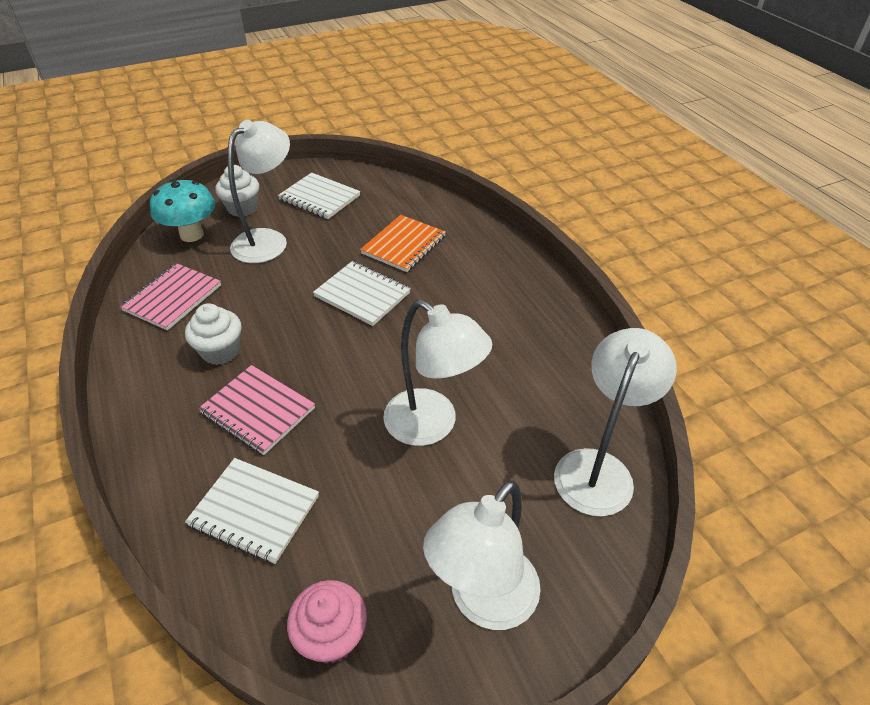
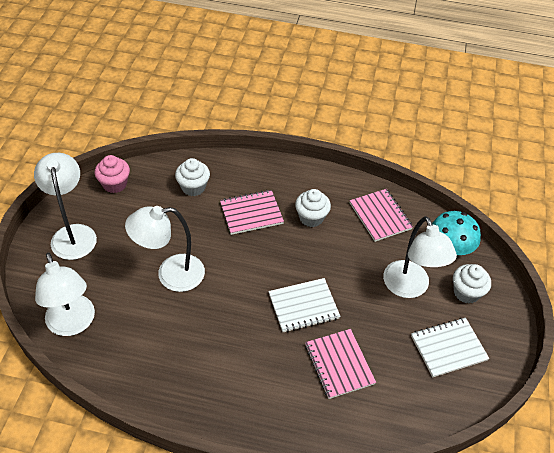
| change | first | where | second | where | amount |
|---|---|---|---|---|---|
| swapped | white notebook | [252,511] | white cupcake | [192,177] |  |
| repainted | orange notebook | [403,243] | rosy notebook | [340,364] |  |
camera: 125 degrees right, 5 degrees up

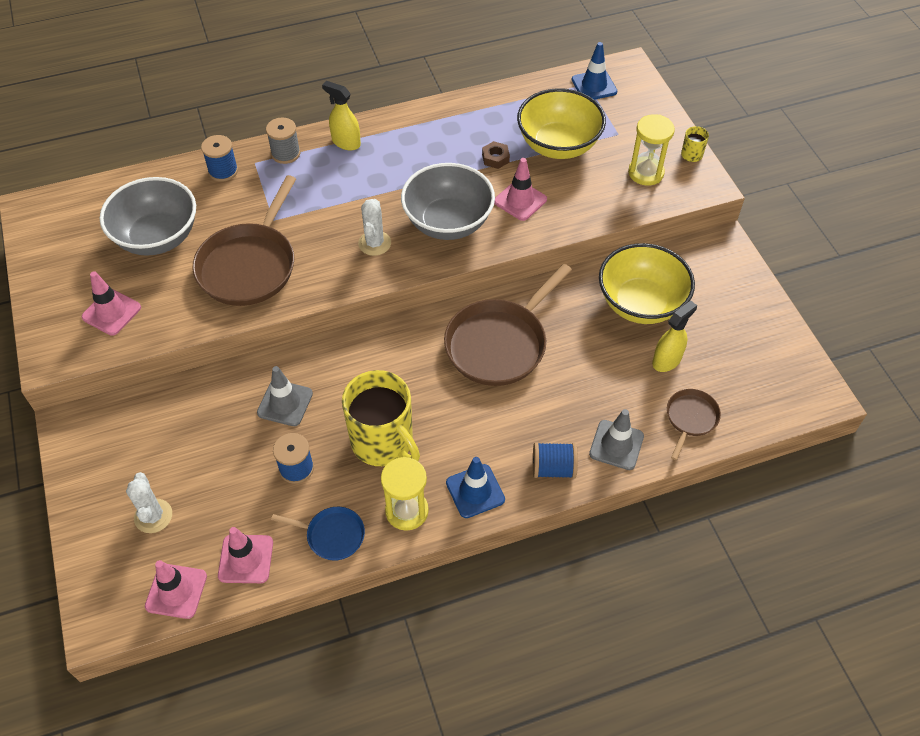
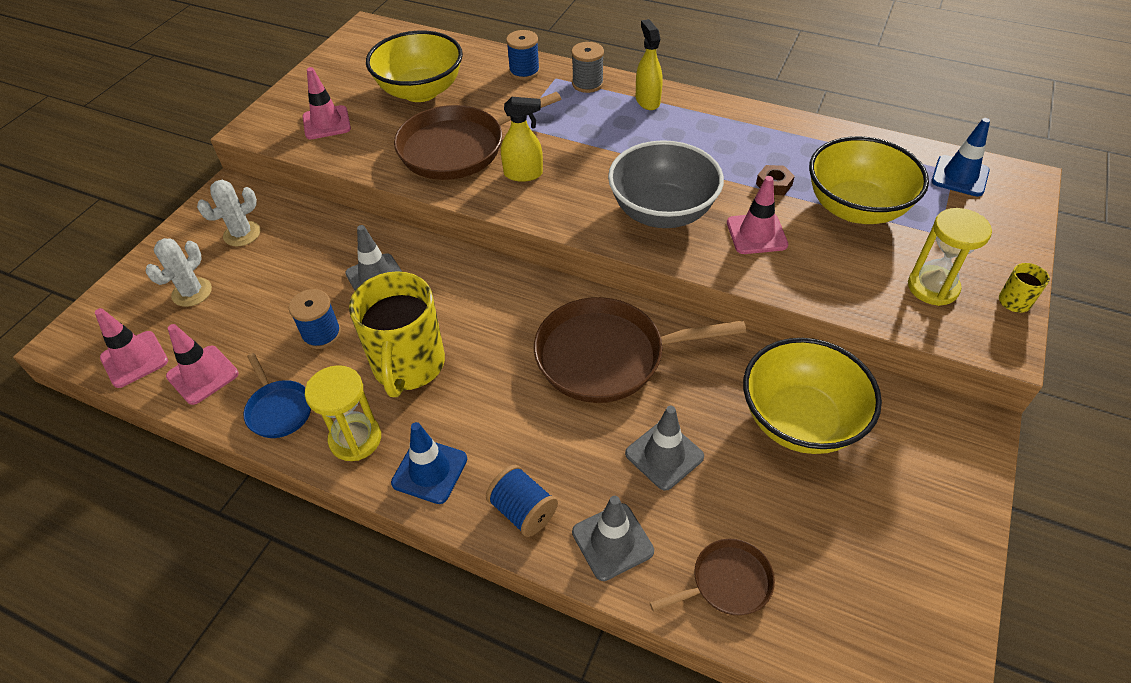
| change | first | where | second | where | amount |
|---|---|---|---|---|---|
| repainted | grey bowl | [148,216] | golden bowl | [414,66] |  |
| shifted | white saguaro cactus | [374,227] |  | [229,213] |  |
| shifted | golden spray cleaner | [674,336] |  | [522,139] |  |
| new |  |  | grey traffic cone | [664,448] |  |
camera: 45 degrees right, 5 degrees down

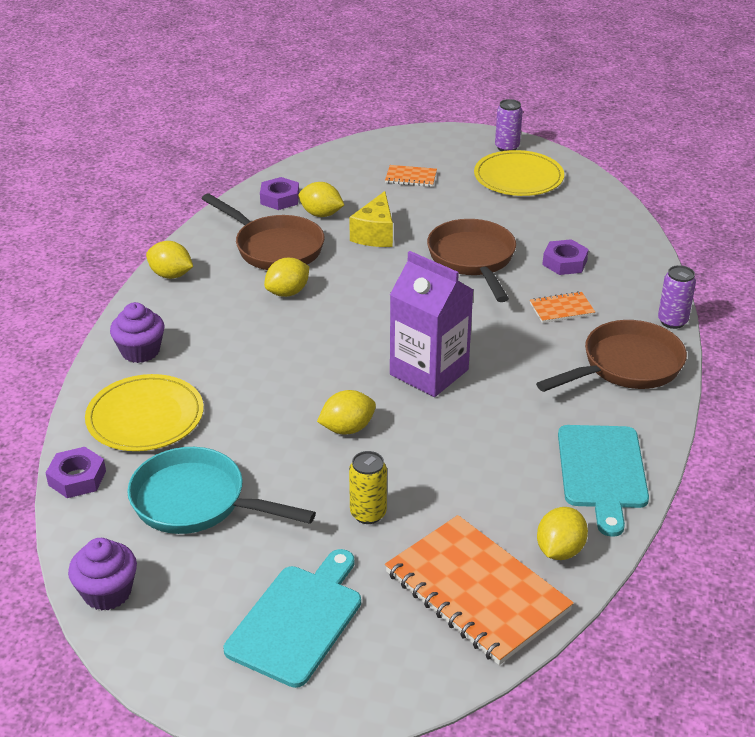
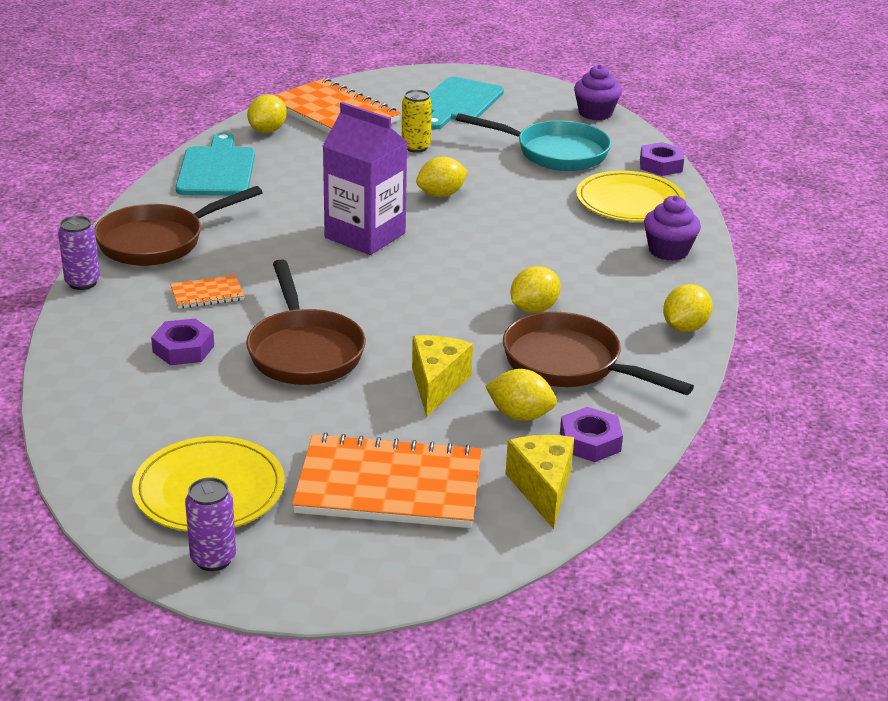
| change | first | where | second | where | amount |
|---|---|---|---|---|---|
| rotated | golden lemon | [169,260] |  | [688,308] | 75 degrees counterclockwise |
| scaled | orange notebook | [411,176] |  | [387,480] | x2.20 |
| new |  |  | golden cheese | [540,482] |  |
camera: 175 degrees right, 5 degrees down

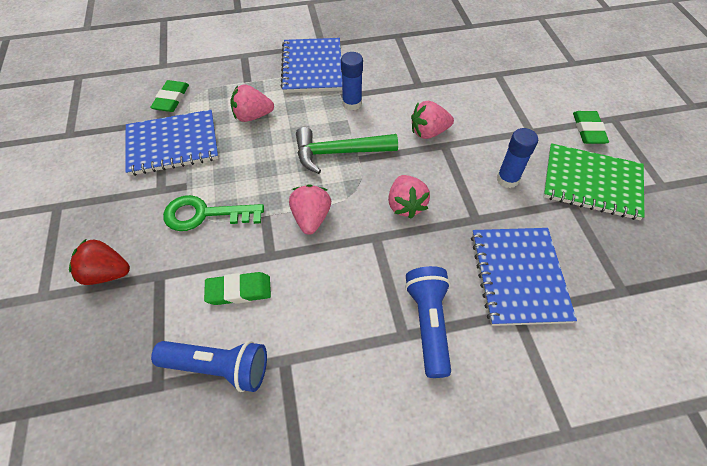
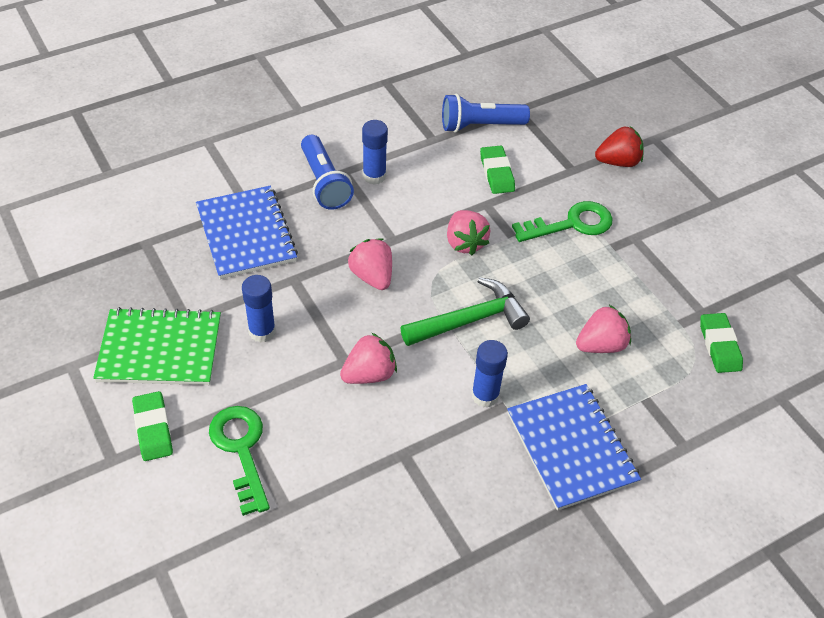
| change | first | where | second | where | amount |
|---|---|---|---|---|---|
| gone | cobalt notebook | [172,143] |  |  |  |
| rotated | leaf-green pencil eraser | [237,288] |  | [497,170] | 75 degrees counterclockwise |
| new |  |  | leaf-green latchkey | [239,461] |  |
| new |  |  | cobalt stick of glue | [375,152] |  |
camera: 160 degrees right, 5 degrees down

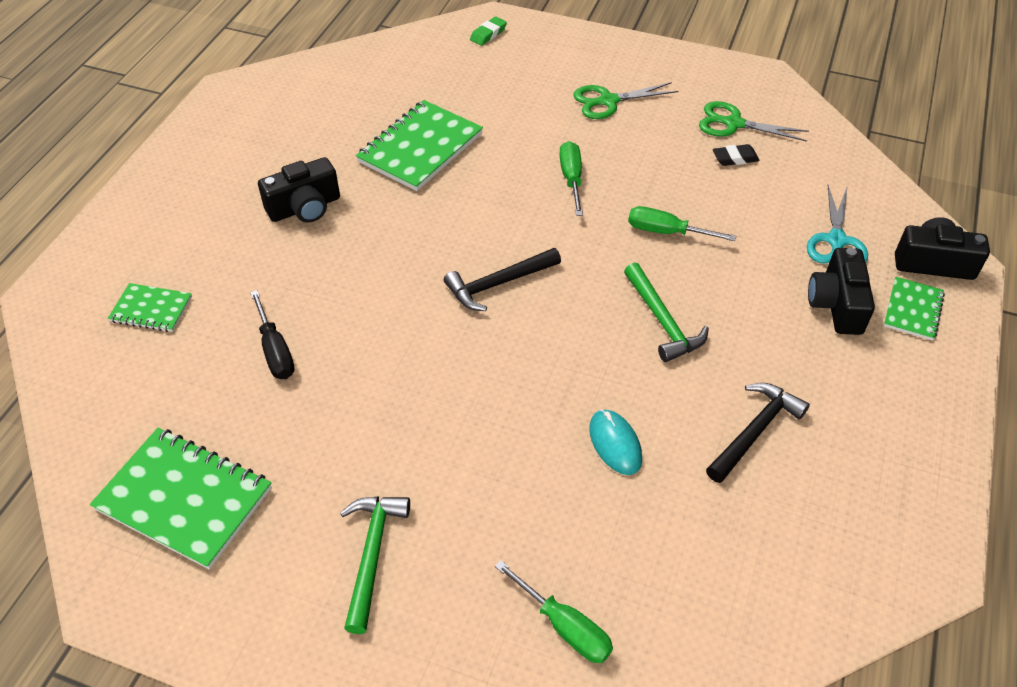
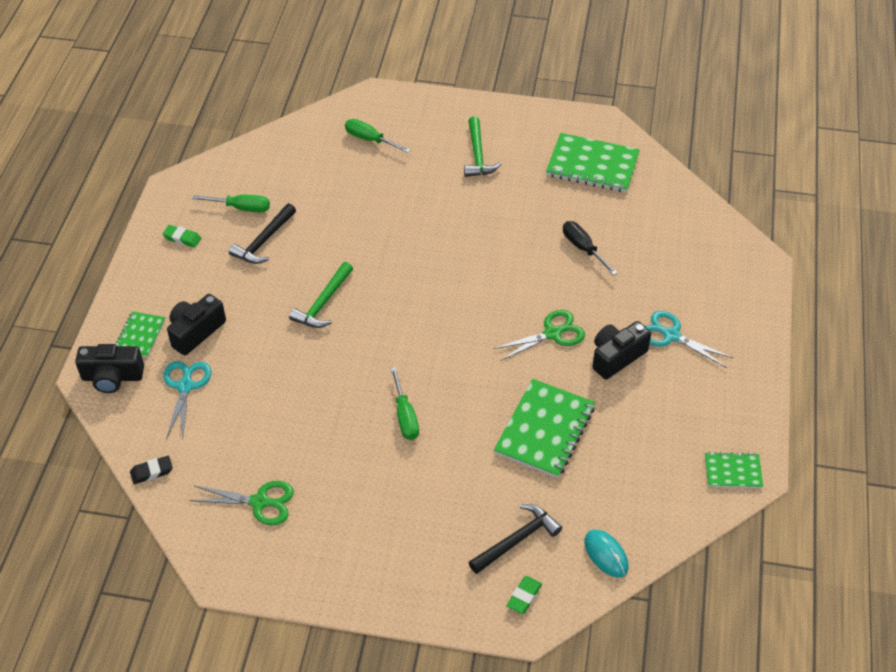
| change | first | where | second | where | amount |
|---|---|---|---|---|---|
| shifted | leaf-green notebook | [150,307] |  | [734,470] |  |
| shifted | jet-black carpenter's hammer | [502,279] |  | [515,539] |  |
| shifted | leaf-green shears | [625,100] |  | [539,335] |  |
| shifted | teal mouse | [615,442] |  | [606,553] |  |
| rotated | leaf-green carpenter's hammer | [666,312] |  | [321,295] | 120 degrees counterclockwise |
| shifted | leaf-green flat screwdriver | [682,223] |  | [231,204] |  |
| shifted | jet-black pencil eraser | [736,155] |  | [151,470] |  |
| rotated | jet-black compact camera | [841,291] |  | [196,324] | 135 degrees counterclockwise |
| new |  |  | leaf-green pencil eraser | [182,236] |  |
| new |  |  | teal shears | [689,339] |  |
camera: 170 degrees right, 0 degrees up

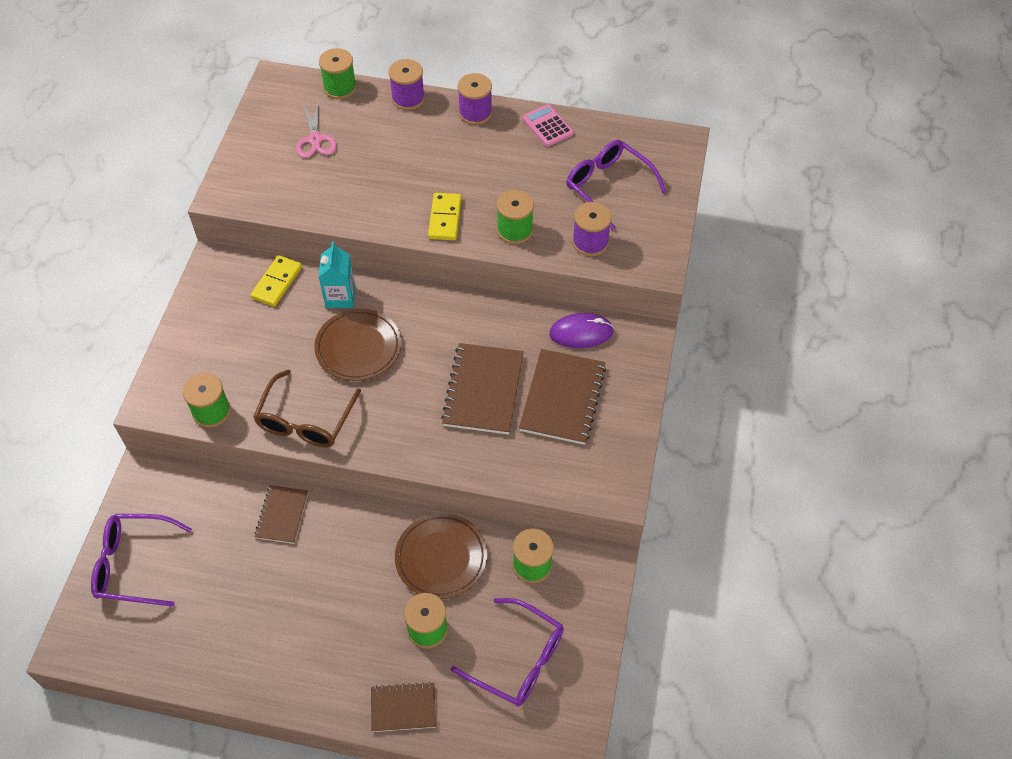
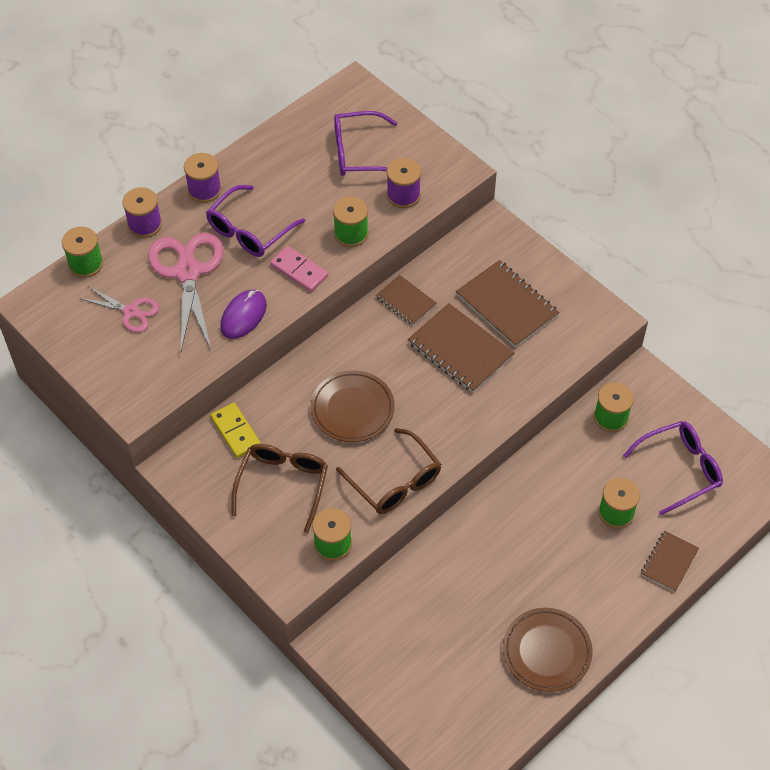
| change | first | where | second | where | amount |
|---|---|---|---|---|---|
| shifted | royal purple eyeglasses | [141,560] |  | [255,221] |  |
| shifted | dark brown notebook | [281,514] |  | [406,300] |  |
| gone | teal milk carton | [337,275] |  |  |  |
| shifted | dark brown flat dish | [441,556] |  | [547,650] |  |
| repainted | golden domino piece | [444,216] | rosy domino piece | [299,269] |  |
| gone | rosy pocket calculator | [548,125] |  |  |  |
| shifted | royal purple mouse | [581,330] |  | [243,314] |  |
| new |  |  | rosy shears | [186,291] |  |
| new |  |  | dark brown eyeglasses | [279,488] |  |
camera: 55 degrees left, 0 degrees up

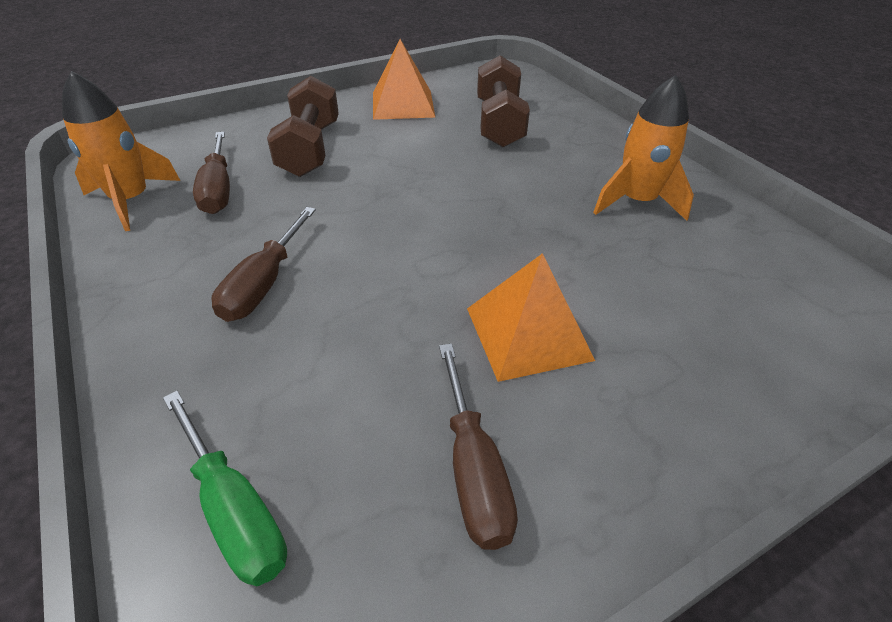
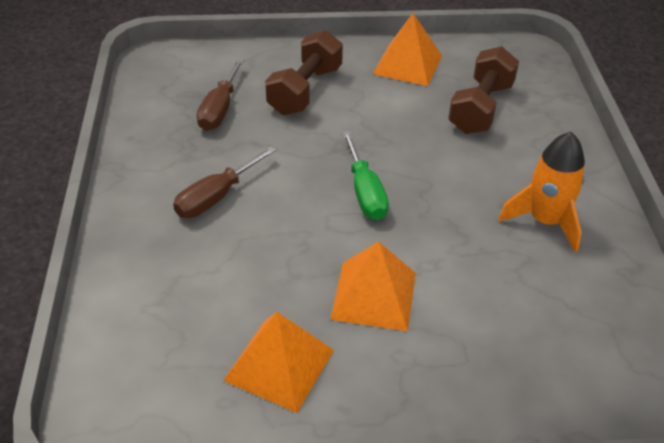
| change | first | where | second | where | amount |
|---|---|---|---|---|---|
| gone | orange rocket | [121,151] |  |  |  |
| shifted | leaf-green flat screwdriver | [225,489] |  | [365,175] |  |
| swapped | dark brown flat screwdriver | [478,447] | orange pyramid shape | [278,362] |  |
camera: 25 degrees right, 0 degrees up

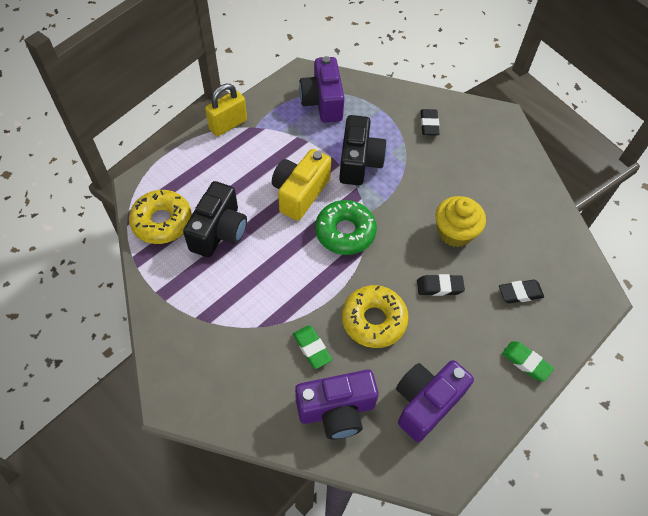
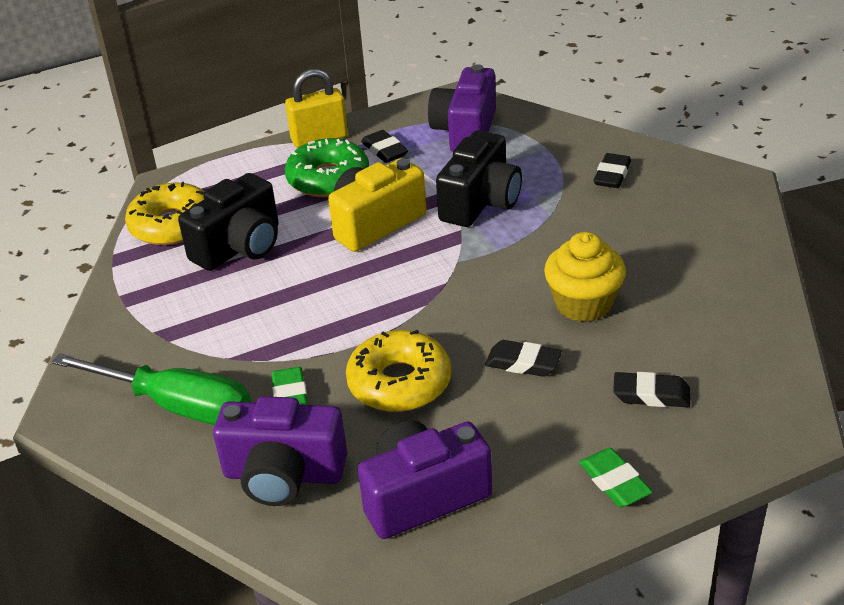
| change | first | where | second | where | amount |
|---|---|---|---|---|---|
| shifted | leaf-green glazed donut | [346,227] |  | [327,167] |  |
| new |  |  | leaf-green flat screwdriver | [151,389] |  |
| new |  |  | jet-black pencil eraser | [384,146] |  |
camera: 25 degrees right, 20 degrees down

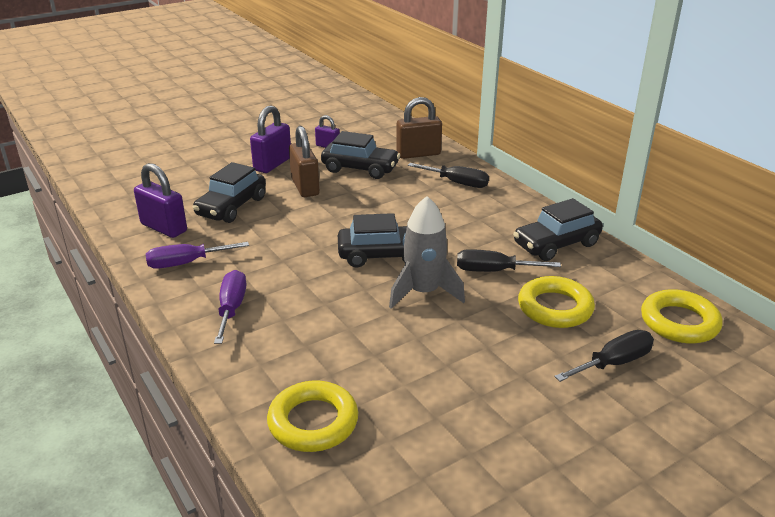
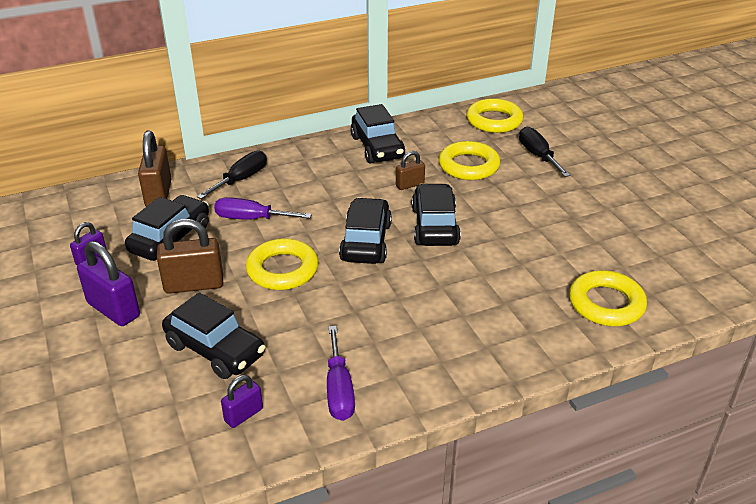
| change | first | where | second | where | amount |
|---|---|---|---|---|---|
| scaled | royal purple lock | [160,200] |  | [242,401] | x0.57 |
| shifted | royal purple flat screwdriver | [230,307] |  | [263,208] |  |
| swapped | grey rocket | [427,252] | jet-black car | [436,214] |  |
| swapped | jet-black flat screwdriver | [509,260] | dark brown lock | [410,170] |  |
| new |  |  | golden hoop | [282,264] |  |
camera: 80 degrees left, 5 degrees up

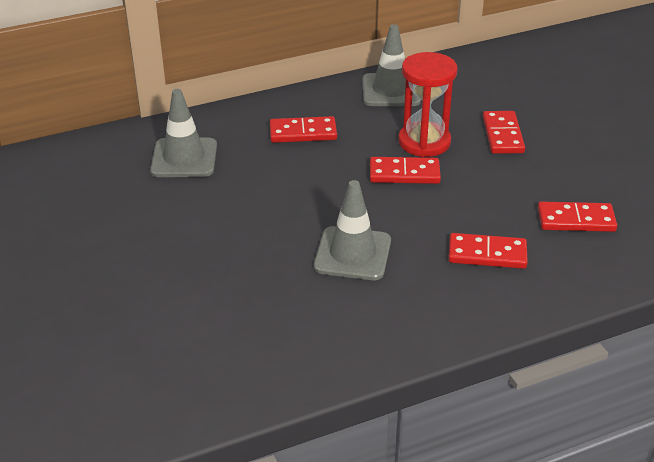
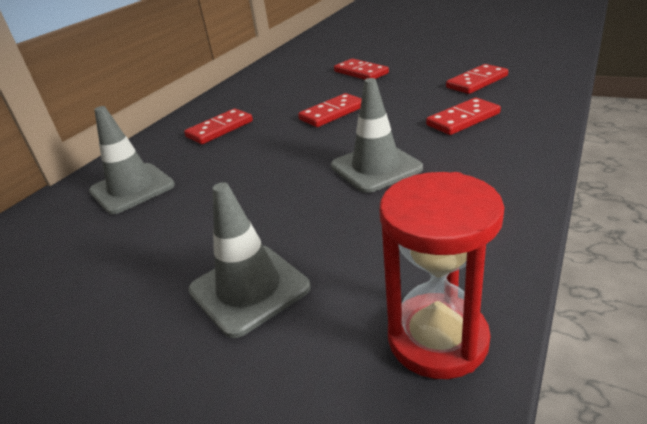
| change | first | where | second | where | amount |
|---|---|---|---|---|---|
| shifted | grey traffic cone | [392,65] |  | [249,260] |  |
| shifted | crimson sandglass | [427,104] |  | [442,275] |  |
camera: 35 degrees left, 5 degrees down

